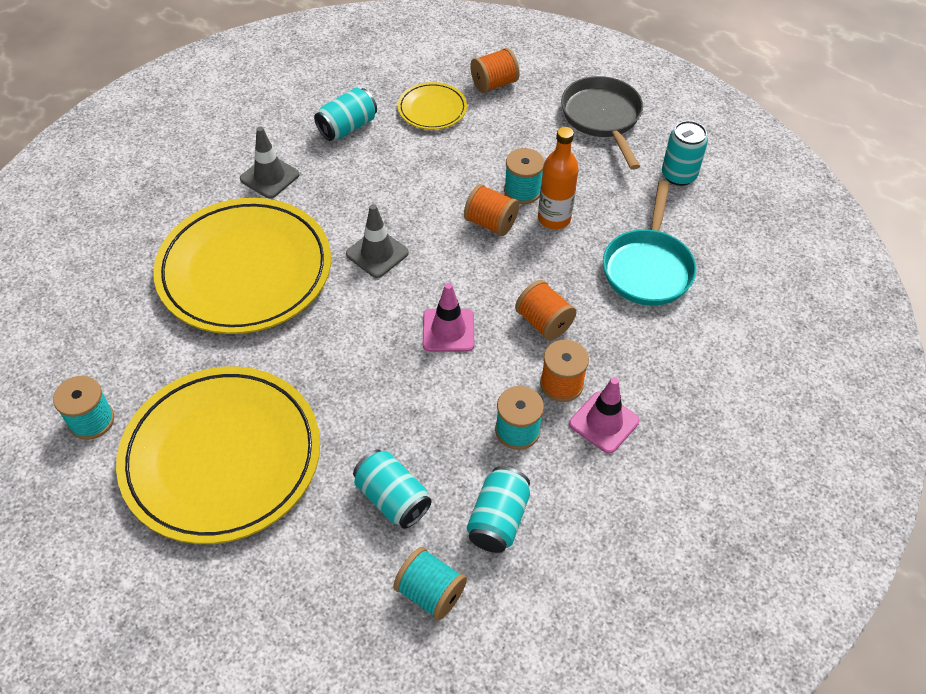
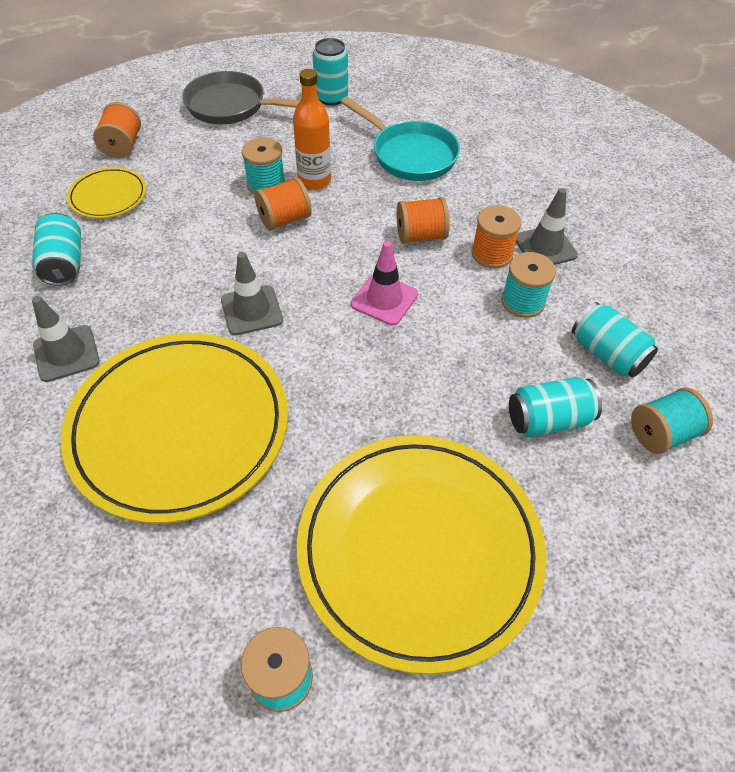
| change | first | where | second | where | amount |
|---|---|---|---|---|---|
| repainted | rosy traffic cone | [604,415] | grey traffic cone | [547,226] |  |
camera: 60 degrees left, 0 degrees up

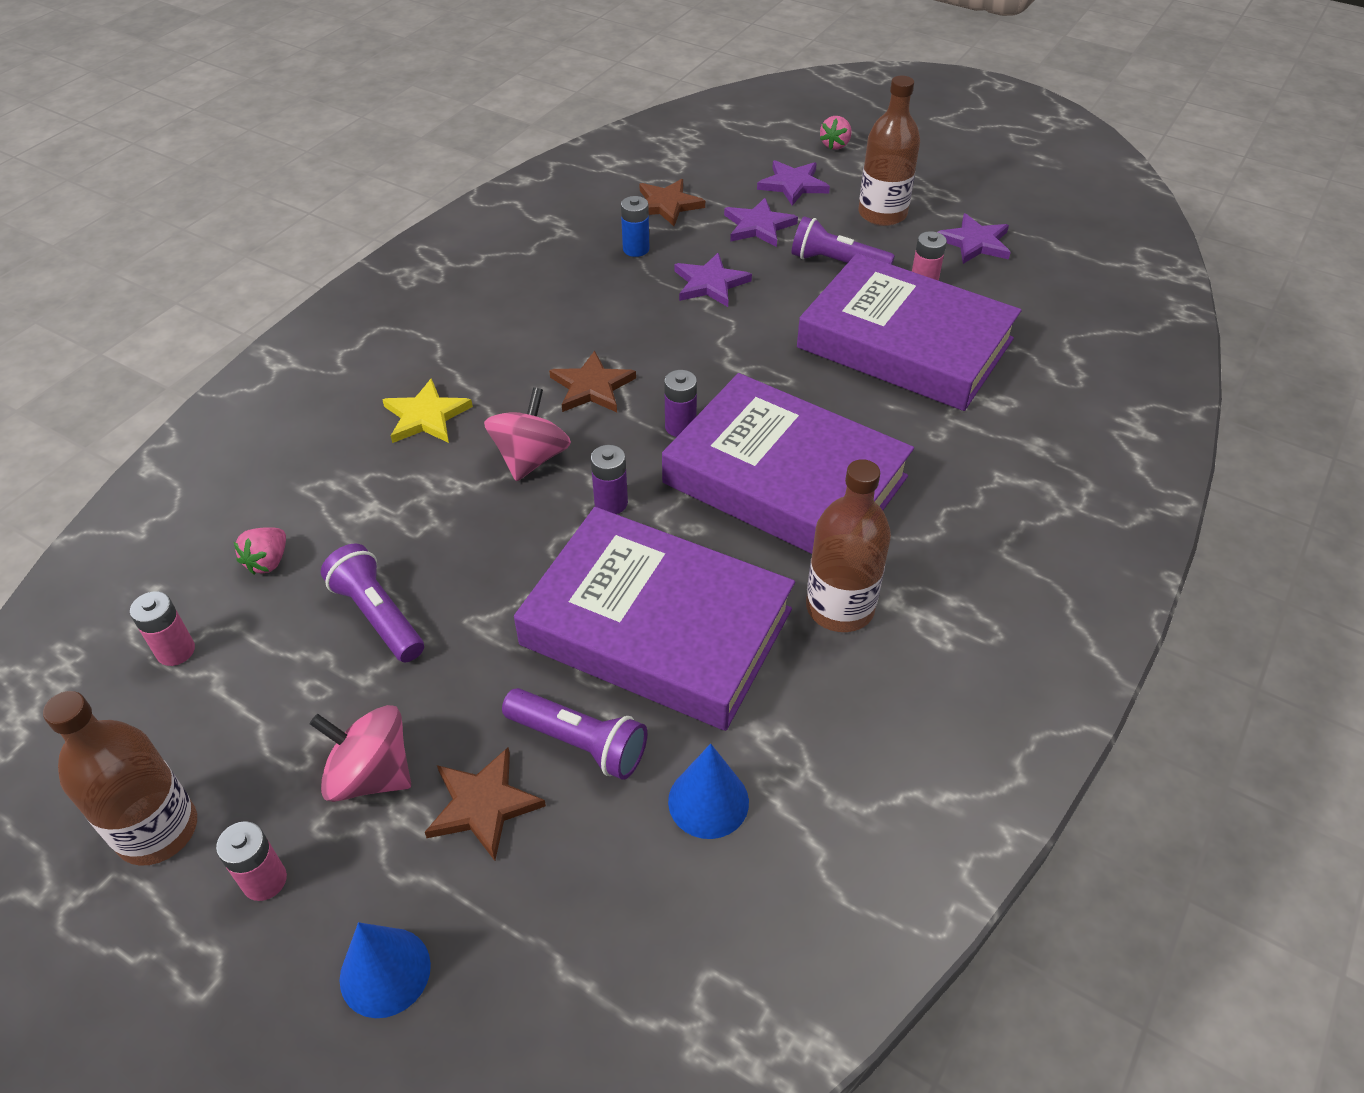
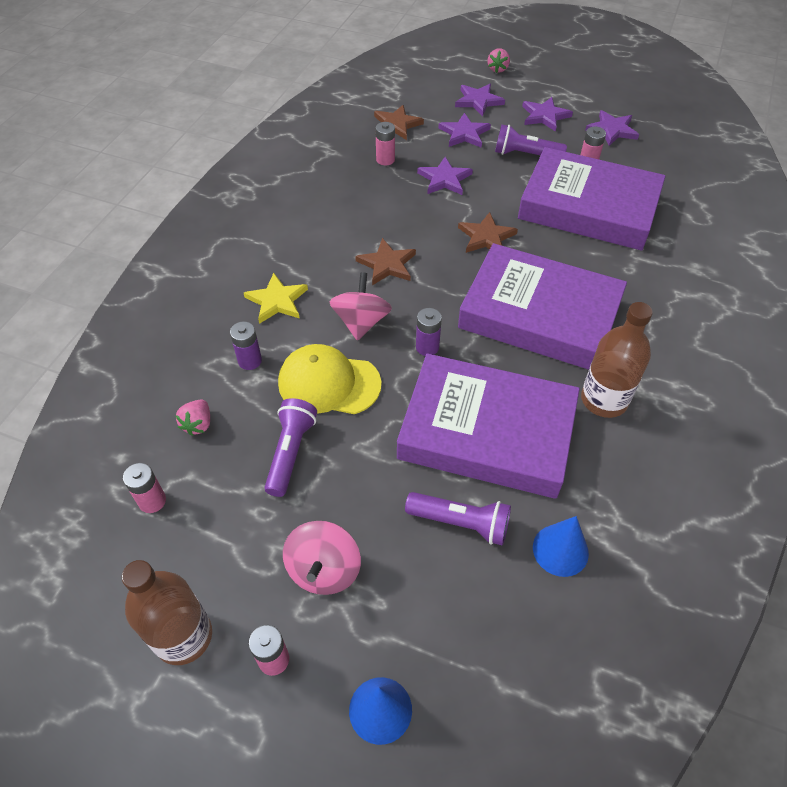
| change | first | where | second | where | amount |
|---|---|---|---|---|---|
| rotated | rosy toy top | [360,753] |  | [322,558] | 90 degrees counterclockwise |
| rotated | royal purple flashlight | [372,602] |  | [290,447] | 60 degrees clockwise |
| shifted | dark brown five-pointed star | [485,804] |  | [488,232] |  |
| repainted | cobalt battery | [635,226] | rosy battery | [385,143] |  |
| shifted | royal purple battery | [680,403] |  | [246,345] |  |
| swapped | dark brown flask | [889,151] | royal purple five-pointed star | [547,114] |  |
| new |  |  | golden cap | [330,379] |  |
camera: 10 degrees left, 5 degrees up

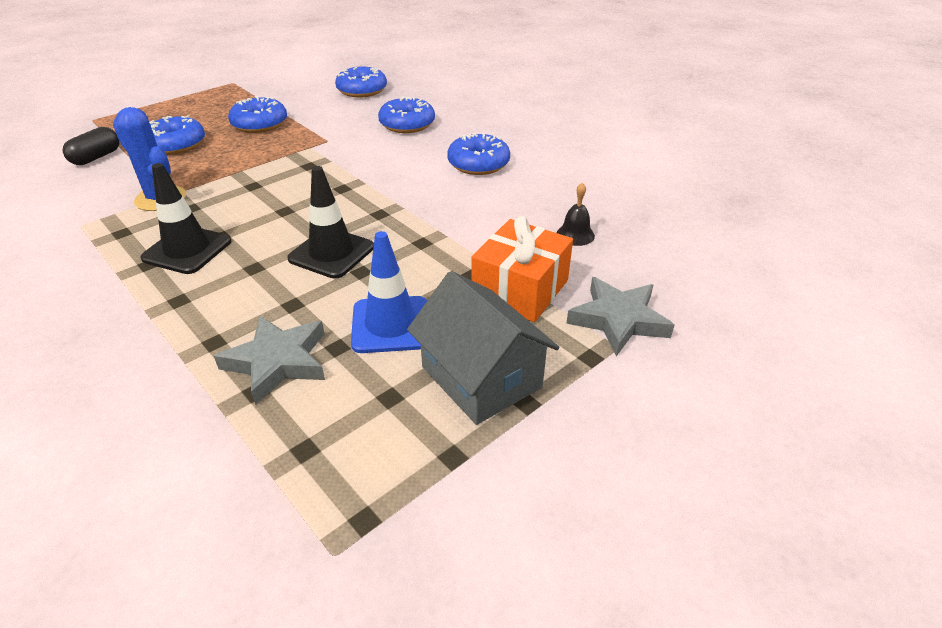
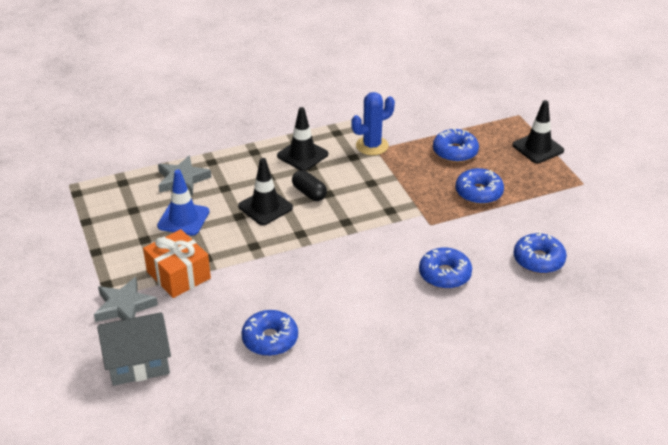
| change | first | where | second | where | amount |
|---|---|---|---|---|---|
| shifted | jet-black pill | [91,146] |  | [309,185] |  |
| shifted | grey toy house | [483,348] |  | [134,349] |  |
| shifted | cobalt glazed donut | [478,153] |  | [269,333] |  |
| gone | jet-black school bell | [576,214] |  |  |  |
| new |  |  | jet-black traffic cone | [538,131] |  |
camera: 110 degrees right, 0 degrees up

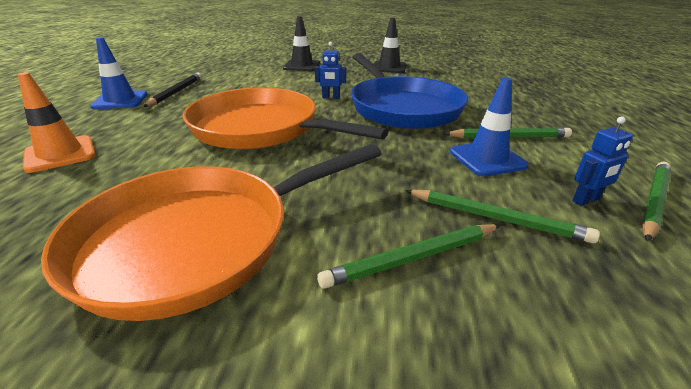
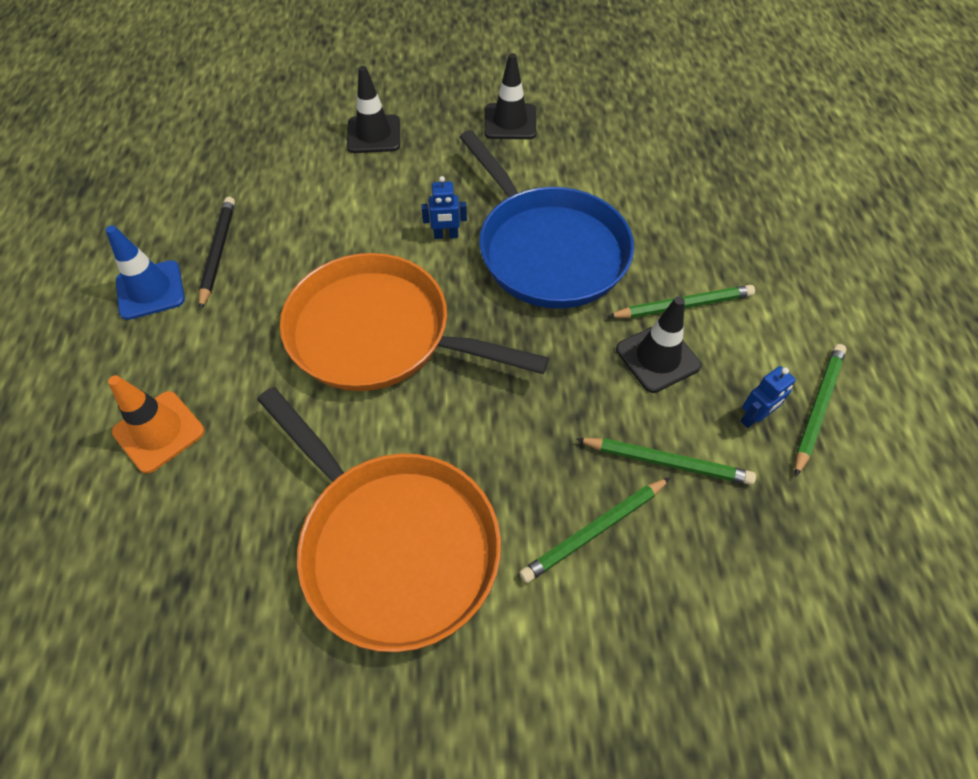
| change | first | where | second | where | amount |
|---|---|---|---|---|---|
| rotated | orange frying pan | [211,232] |  | [379,519] | 90 degrees counterclockwise |
| repainted | cobalt traffic cone | [489,126] | jet-black traffic cone | [659,344] |  |
camera: 10 degrees left, 25 degrees up

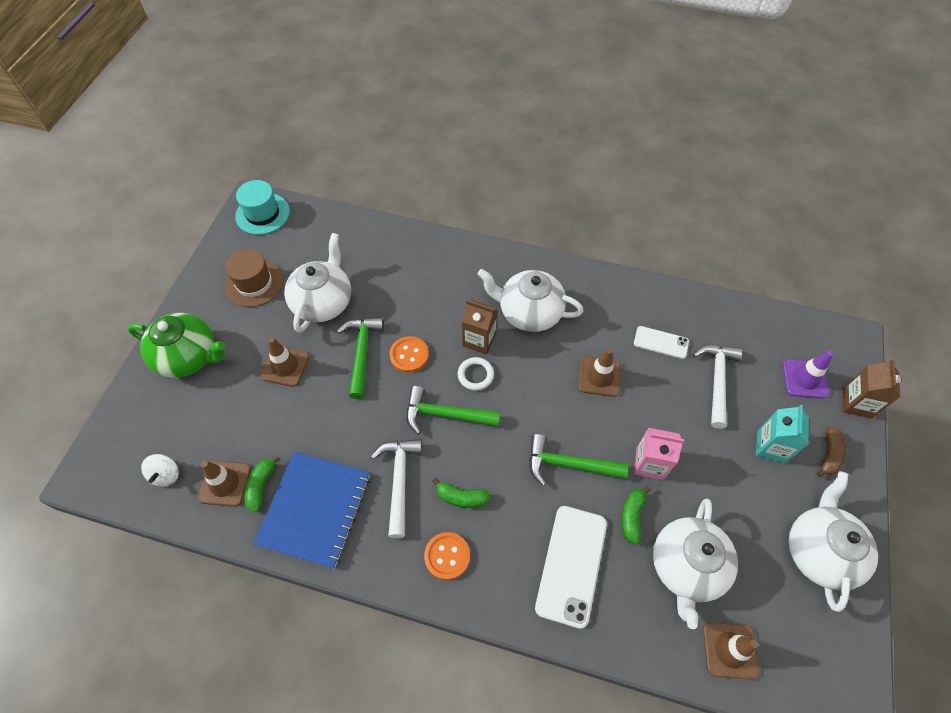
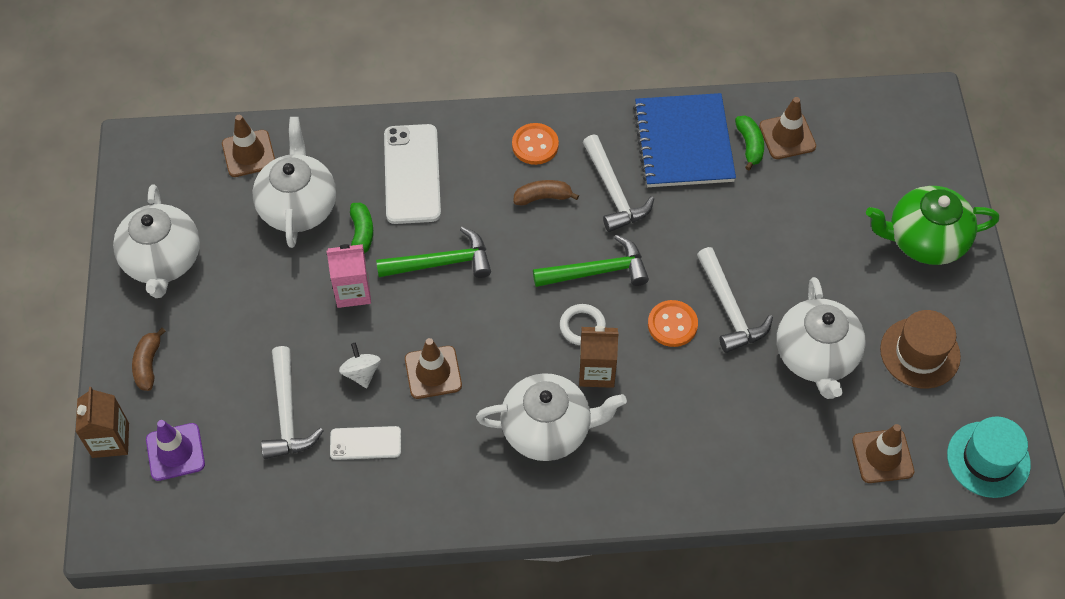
| change | first | where | second | where | amount |
|---|---|---|---|---|---|
| shifted | white toy top | [160,470] |  | [360,365] |  |
| shifted | dark brown traffic cone | [285,362] |  | [883,453] |  |
| repainted | leaf-green carpenter's hammer | [360,358] | white carpenter's hammer | [735,300] |  |
| repainted | leaf-green banana fruit | [461,493] | dark brown banana fruit | [546,193] |  |
| gone | teal milk carton | [782,434] |  |  |  |
camera: 160 degrees right, 0 degrees up

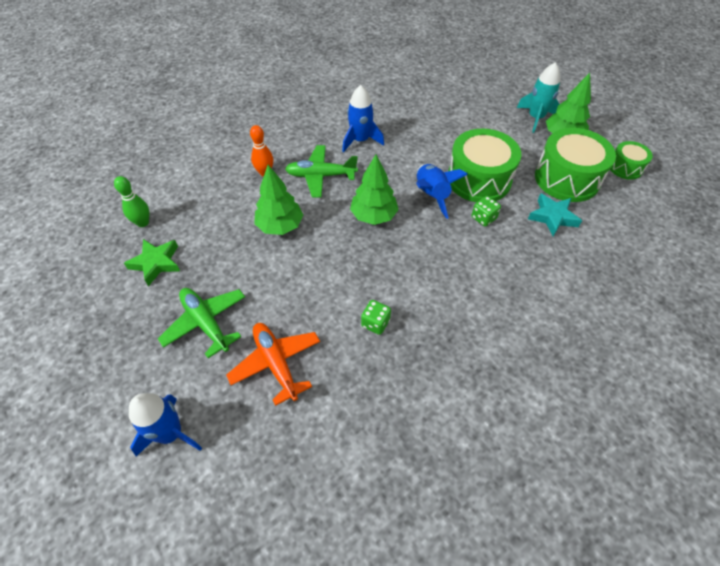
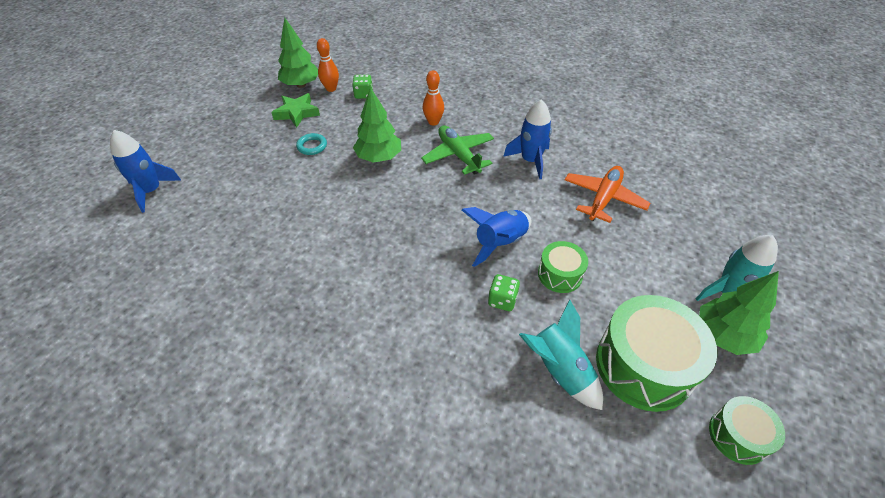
| change | first | where | second | where | amount |
|---|---|---|---|---|---|
| repainted | leaf-green bowling pin | [131,201] | orange bowling pin | [328,65] |  |
| gone | leaf-green aeroplane | [201,323] |  |  |  |
| shifted | orange aeroplane | [273,364] |  | [608,194] |  |
| shifted | leaf-green fir tree | [374,190] |  | [298,52] |  |
| shifted | leaf-green game die | [376,317] |  | [362,87] |  |
| scaled | leaf-green drum | [484,165] |  | [563,267] | x0.54 |
| swapped | teal five-pointed star | [555,214] | teal rocket | [561,355] |  |
| new |  |  | teal hoop | [311,144] |  |
camera: 60 degrees right, 5 degrees down

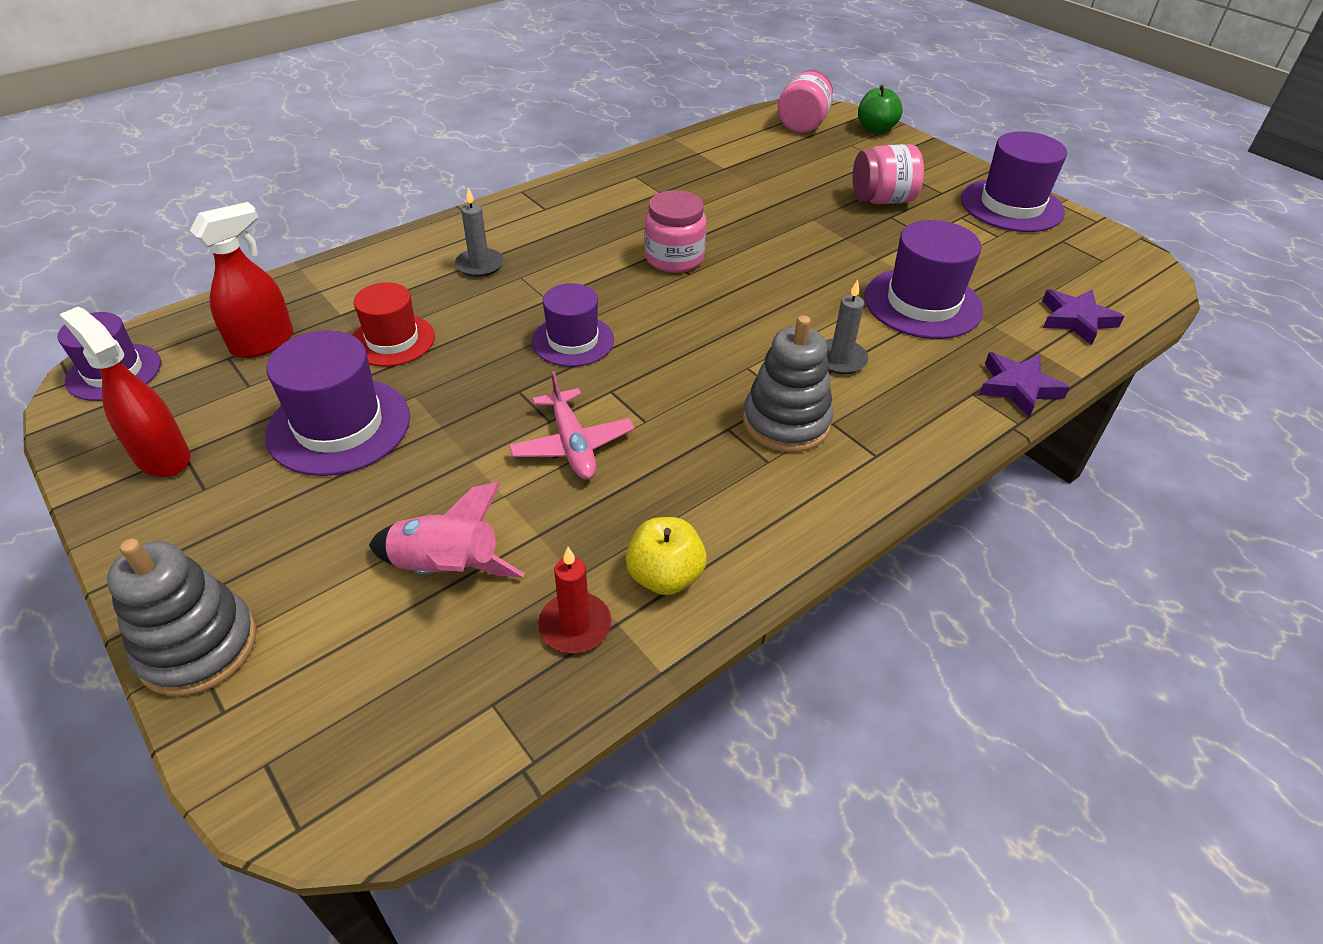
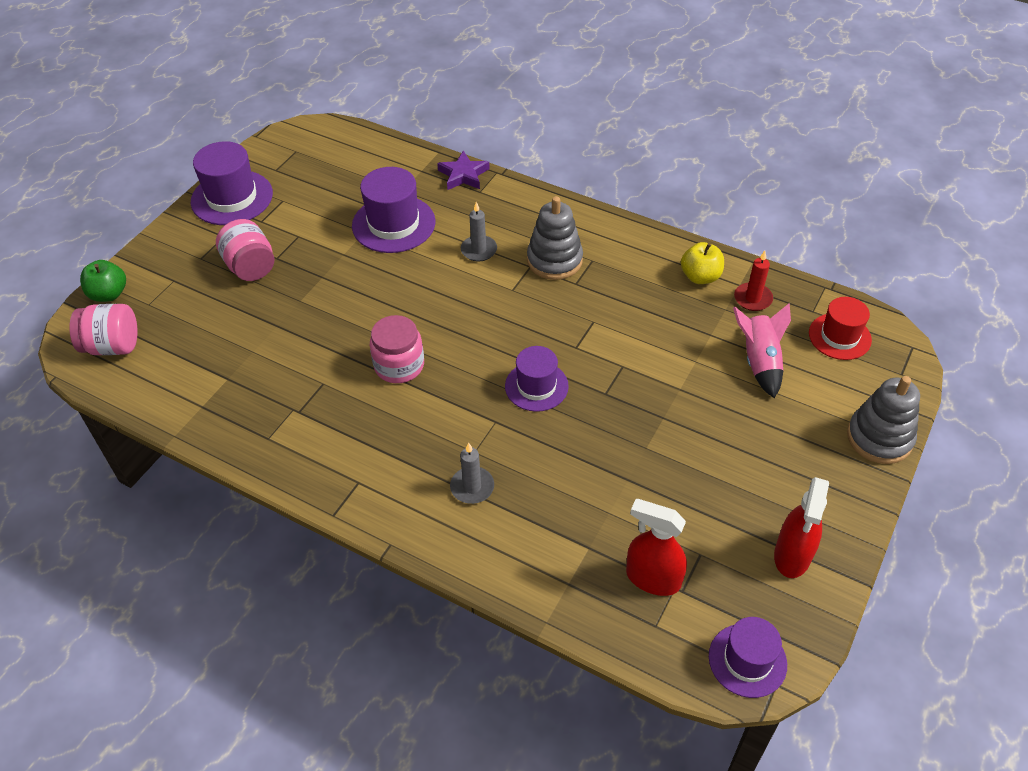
| change | first | where | second | where | amount |
|---|---|---|---|---|---|
| gone | royal purple tall hat | [337,403] |  |  |  |
| shifted | crimson tall hat | [394,324] |  | [840,328] |  |
| gone | rosy aeroplane | [572,425] |  |  |  |
| gone | royal purple five-pointed star | [1083,317] |  |  |  |
camera: 110 degrees left, 5 degrees up

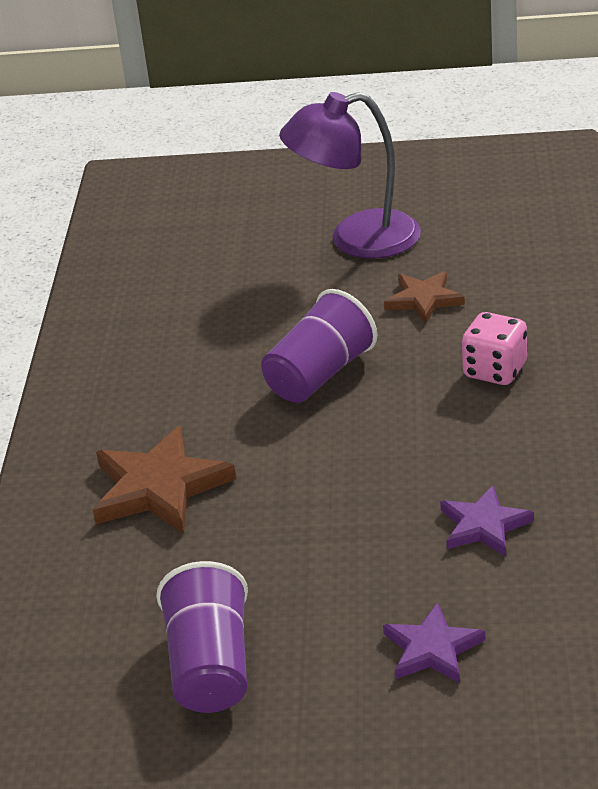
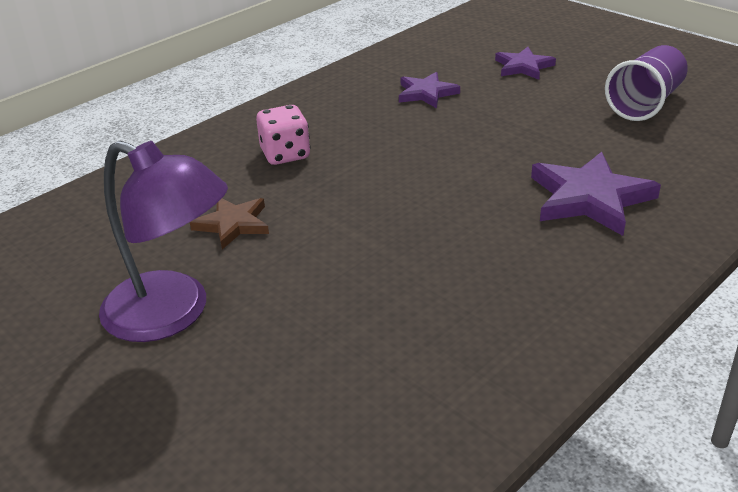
| change | first | where | second | where | amount |
|---|---|---|---|---|---|
| repainted | dark brown five-pointed star | [164,480] | royal purple five-pointed star | [596,193] |  |
| gone | royal purple beaker | [319,346] |  |  |  |
camera: 140 degrees left, 0 degrees up

